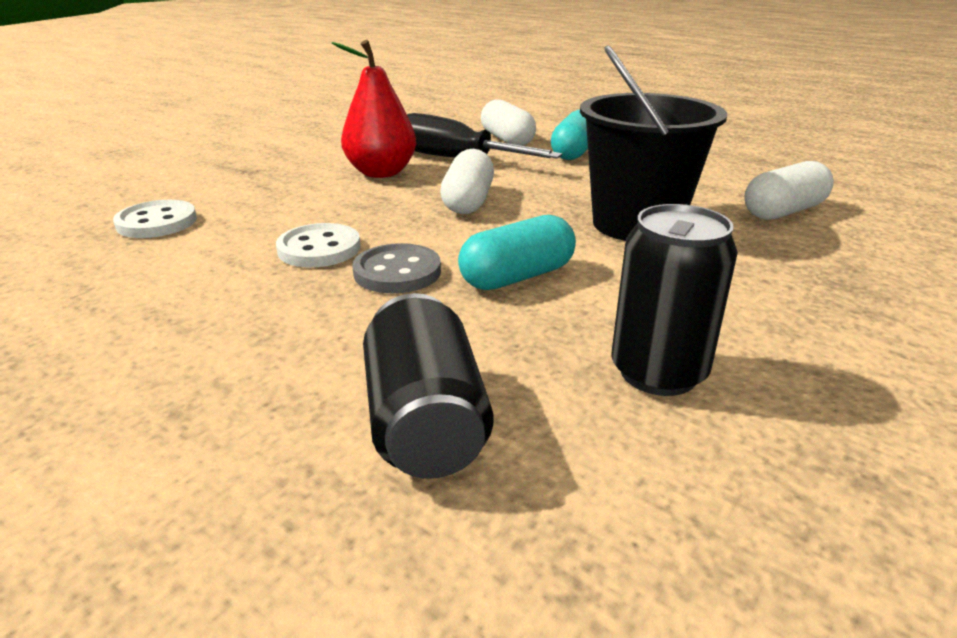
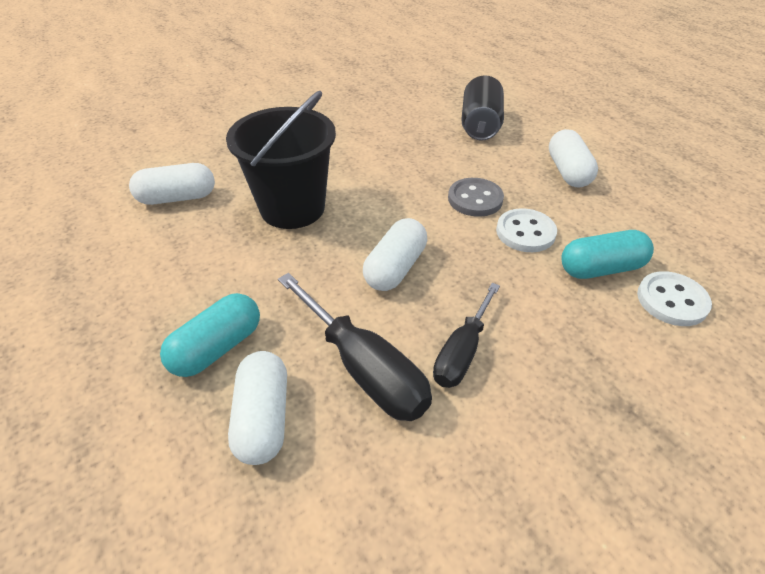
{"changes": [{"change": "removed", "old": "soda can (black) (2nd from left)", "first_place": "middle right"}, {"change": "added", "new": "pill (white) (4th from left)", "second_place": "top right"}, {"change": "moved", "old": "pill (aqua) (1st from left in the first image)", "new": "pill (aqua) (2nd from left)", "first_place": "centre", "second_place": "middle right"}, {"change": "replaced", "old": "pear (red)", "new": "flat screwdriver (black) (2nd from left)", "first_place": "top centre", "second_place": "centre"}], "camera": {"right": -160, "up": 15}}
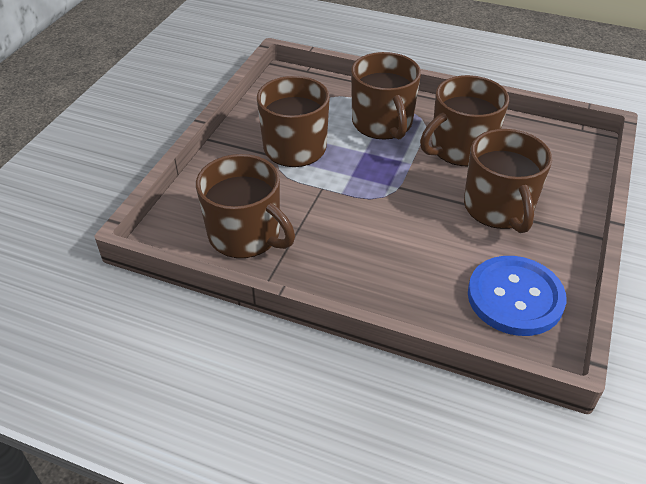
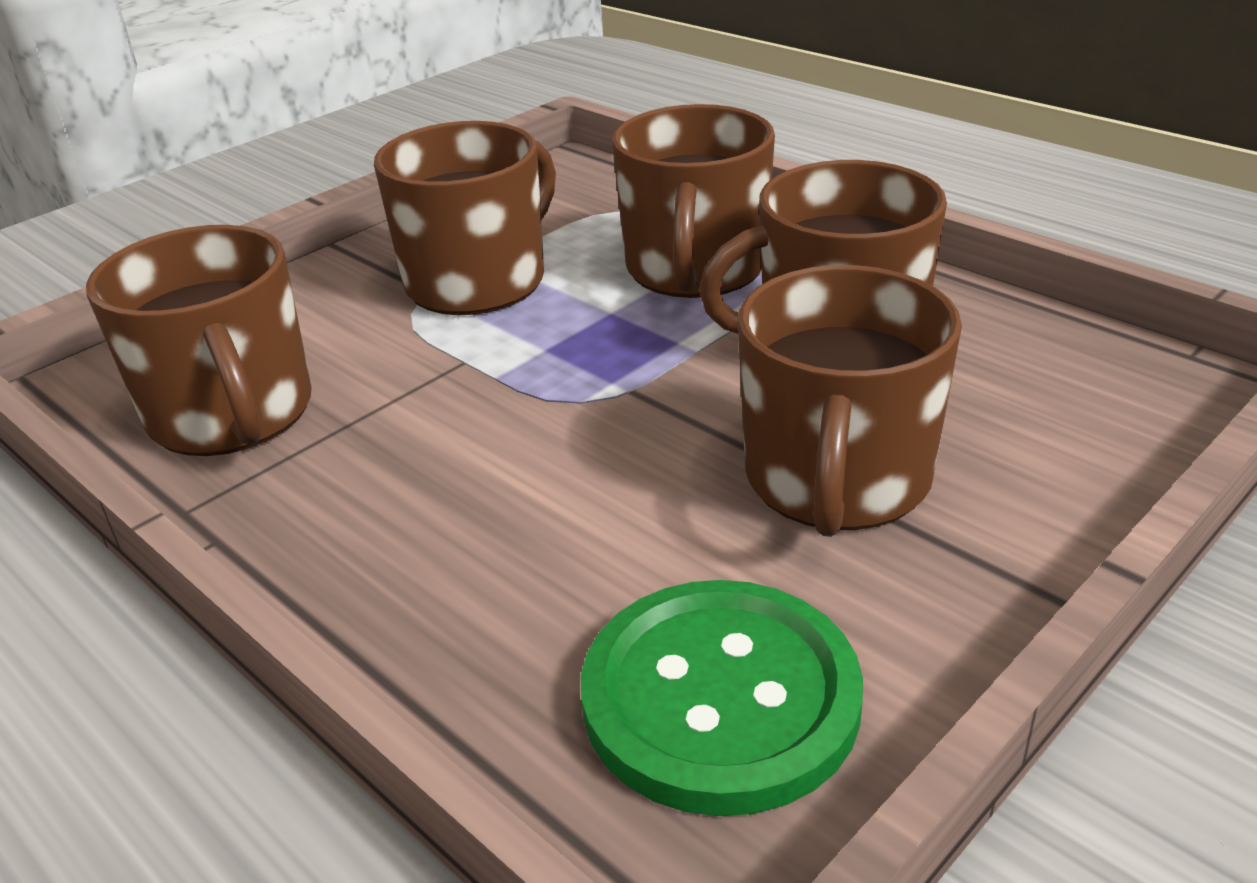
{"changes": [{"change": "recoloured", "old": "button (blue)", "new": "button (leaf-green)", "first_place": "middle right", "second_place": "bottom centre"}], "camera": {"right": 25, "up": -10}}
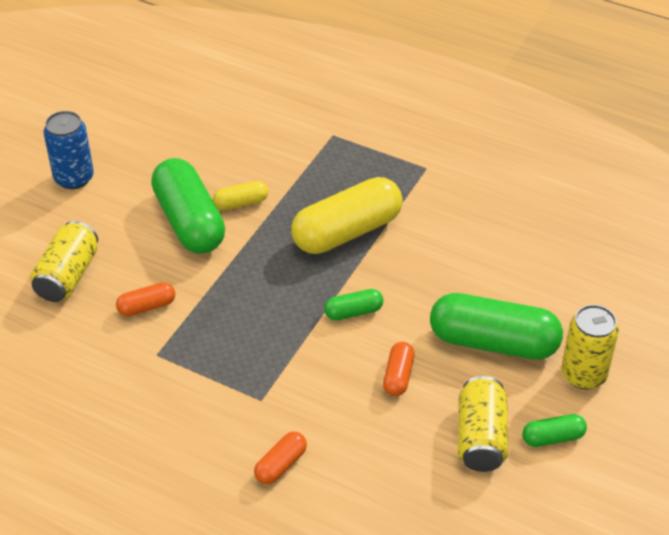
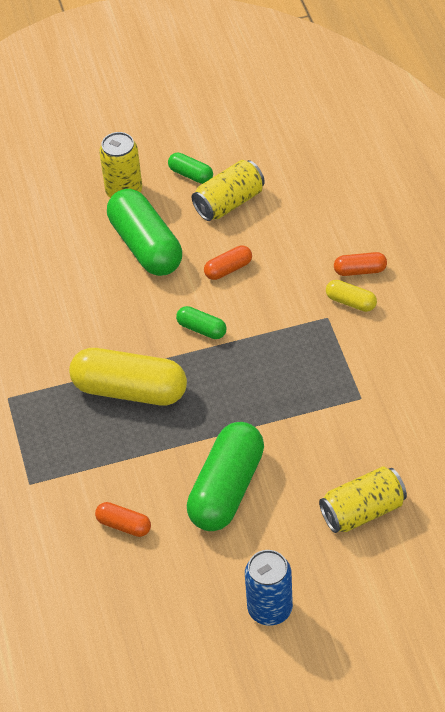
{"changes": [{"change": "moved", "old": "pill (orange-coloured) (1st from left)", "first_place": "middle left", "second_place": "bottom left"}, {"change": "moved", "old": "pill (yellow) (1st from left in the first image)", "new": "pill (yellow) (2nd from left)", "first_place": "centre", "second_place": "middle right"}], "camera": {"right": -130, "up": 5}}
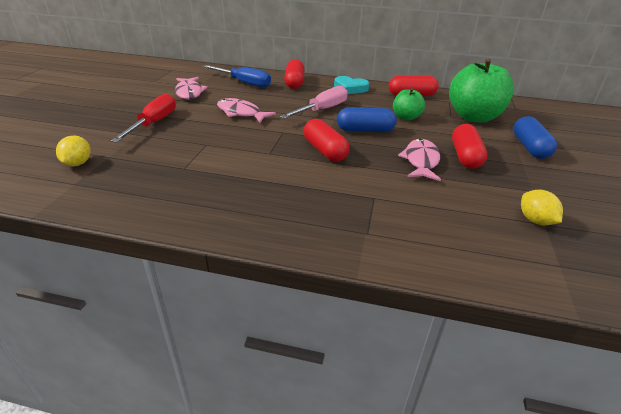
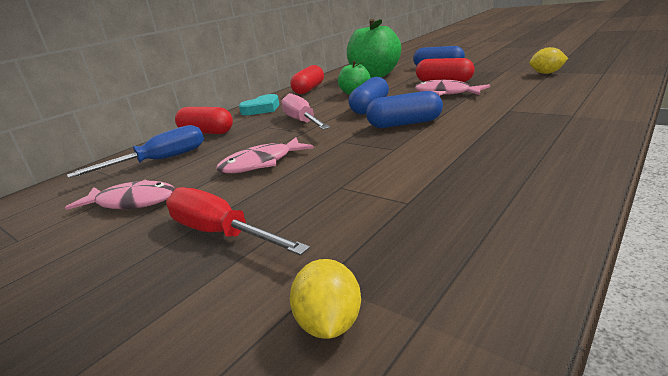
{"changes": [{"change": "recoloured", "old": "pill (red) (2nd from left)", "new": "pill (blue) (2nd from left)", "first_place": "centre", "second_place": "top centre"}, {"change": "turned", "old": "lemon (yellow) (1st from left)", "first_place": "middle left", "second_place": "bottom centre", "degrees": 60}], "camera": {"right": -60, "up": -10}}
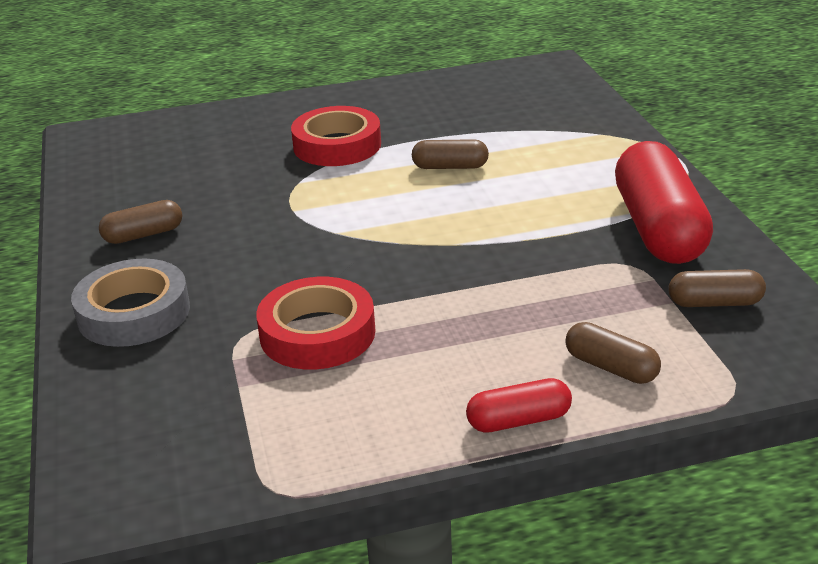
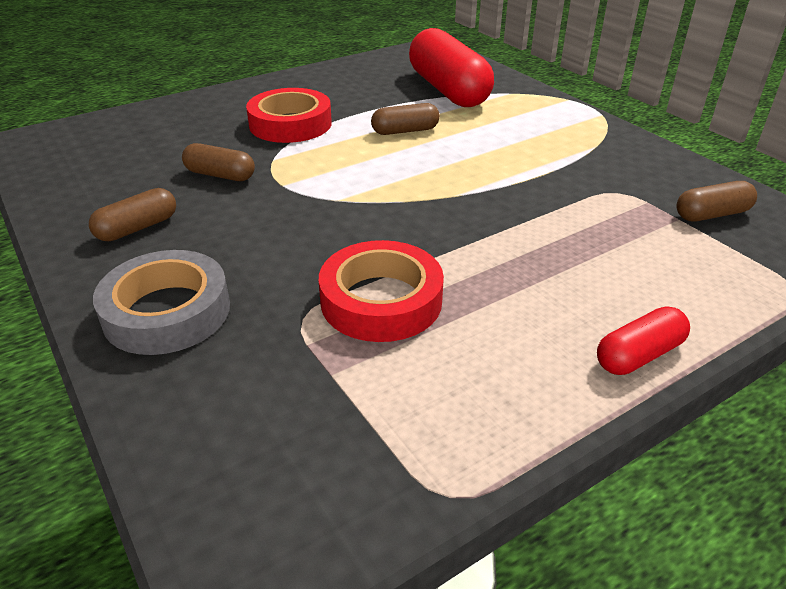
{"changes": [{"change": "moved", "old": "pill (brown) (3rd from left in the first image)", "new": "pill (brown) (2nd from left)", "first_place": "middle right", "second_place": "top left"}, {"change": "moved", "old": "pill (red) (2nd from left in the first image)", "new": "pill (red) (1st from left)", "first_place": "middle right", "second_place": "top centre"}], "camera": {"right": -20, "up": 5}}
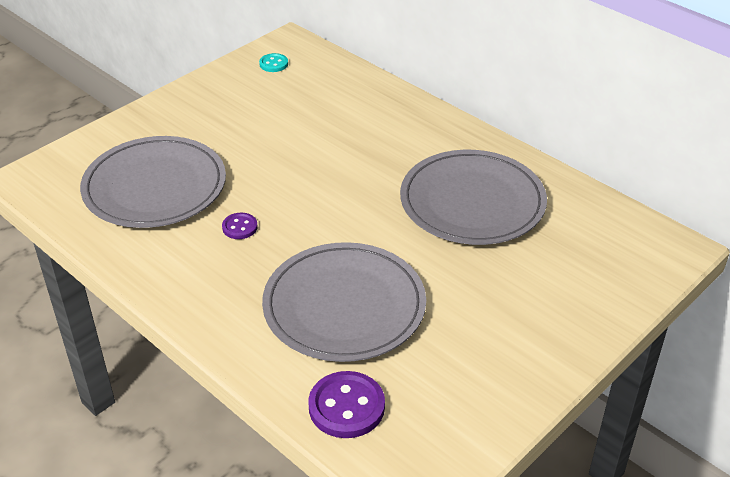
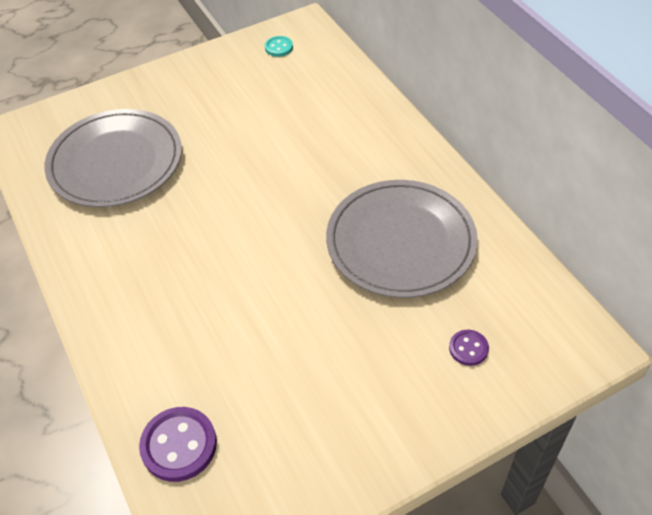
{"changes": [{"change": "removed", "old": "plate (gray) (2nd from left)", "first_place": "centre"}, {"change": "moved", "old": "button (purple) (1st from left in the first image)", "new": "button (purple) (2nd from left)", "first_place": "middle left", "second_place": "bottom right"}], "camera": {"right": 20, "up": 10}}
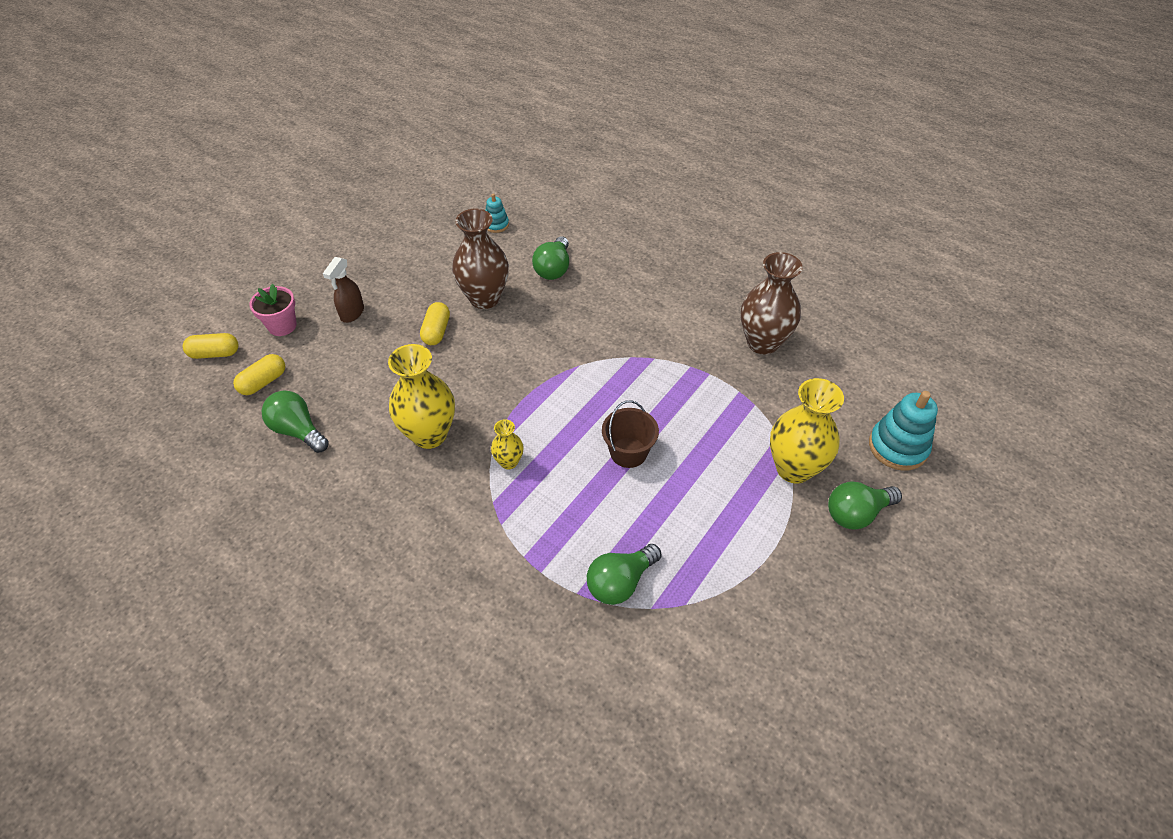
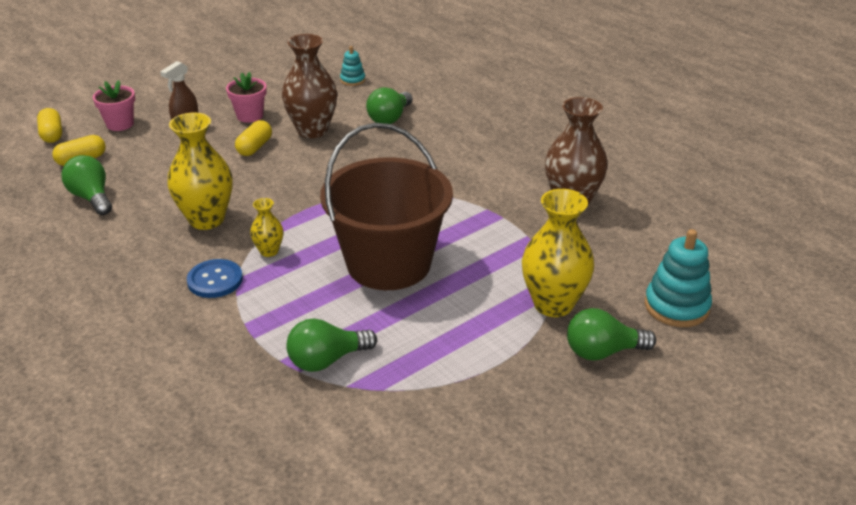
{"changes": [{"change": "added", "new": "button (blue)", "second_place": "middle left"}, {"change": "added", "new": "plant pot (rosy) (2nd from left)", "second_place": "top left"}, {"change": "turned", "old": "pill (yellow) (1st from left)", "first_place": "middle left", "second_place": "top left", "degrees": 60}, {"change": "resized", "old": "bucket (brown)", "first_place": "centre", "second_place": "centre", "factor": 2.19}], "camera": {"right": 15, "up": -15}}
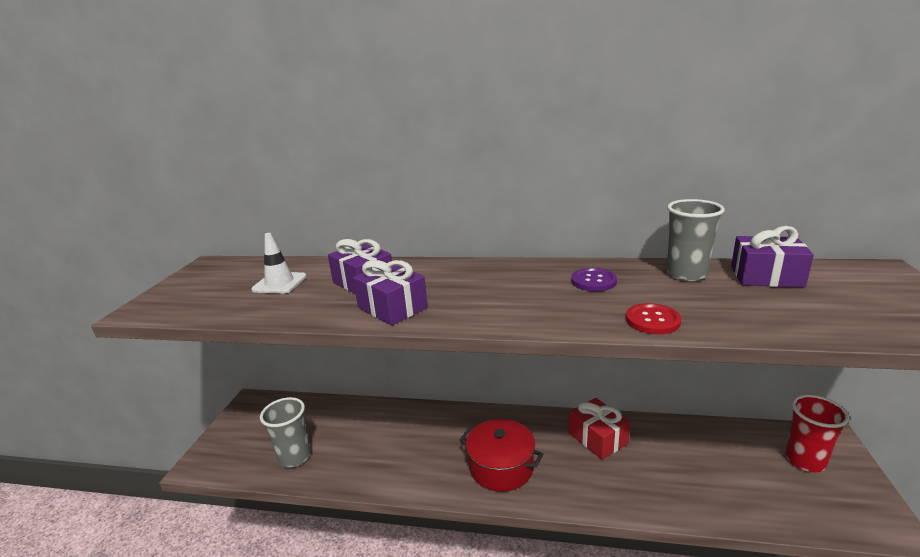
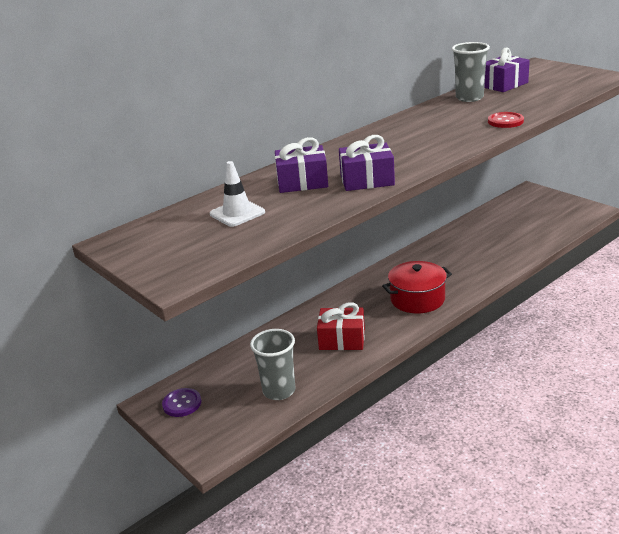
{"changes": [{"change": "removed", "old": "cup (red)", "first_place": "bottom right"}, {"change": "moved", "old": "present (red)", "first_place": "bottom centre", "second_place": "centre"}, {"change": "moved", "old": "button (purple)", "first_place": "centre", "second_place": "bottom left"}], "camera": {"right": -50, "up": 5}}
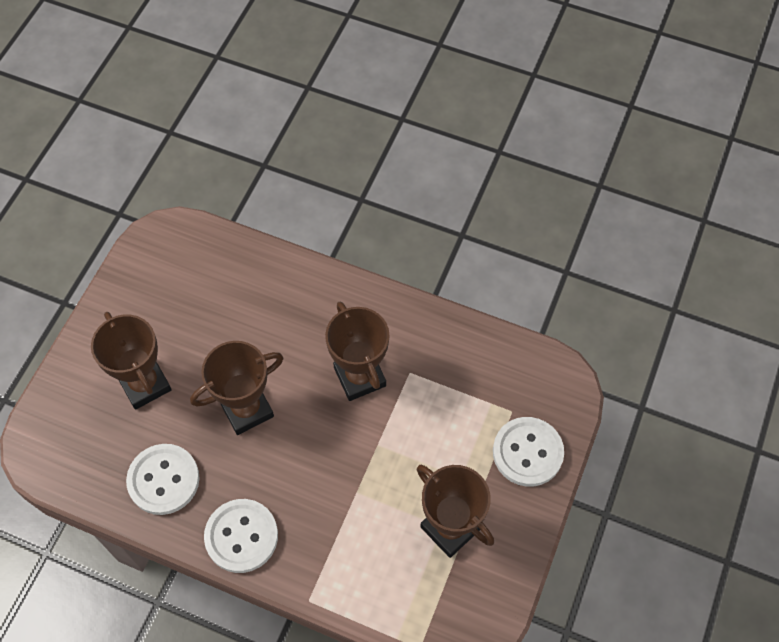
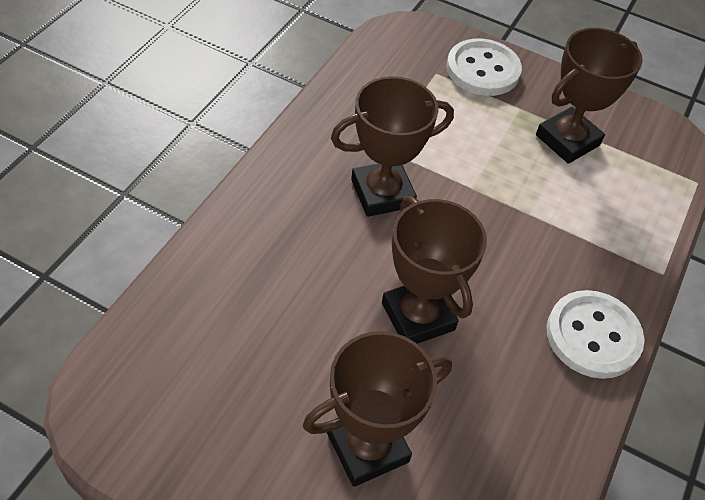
{"changes": [{"change": "removed", "old": "button (white) (1st from left)", "first_place": "bottom left"}], "camera": {"right": -90, "up": -10}}
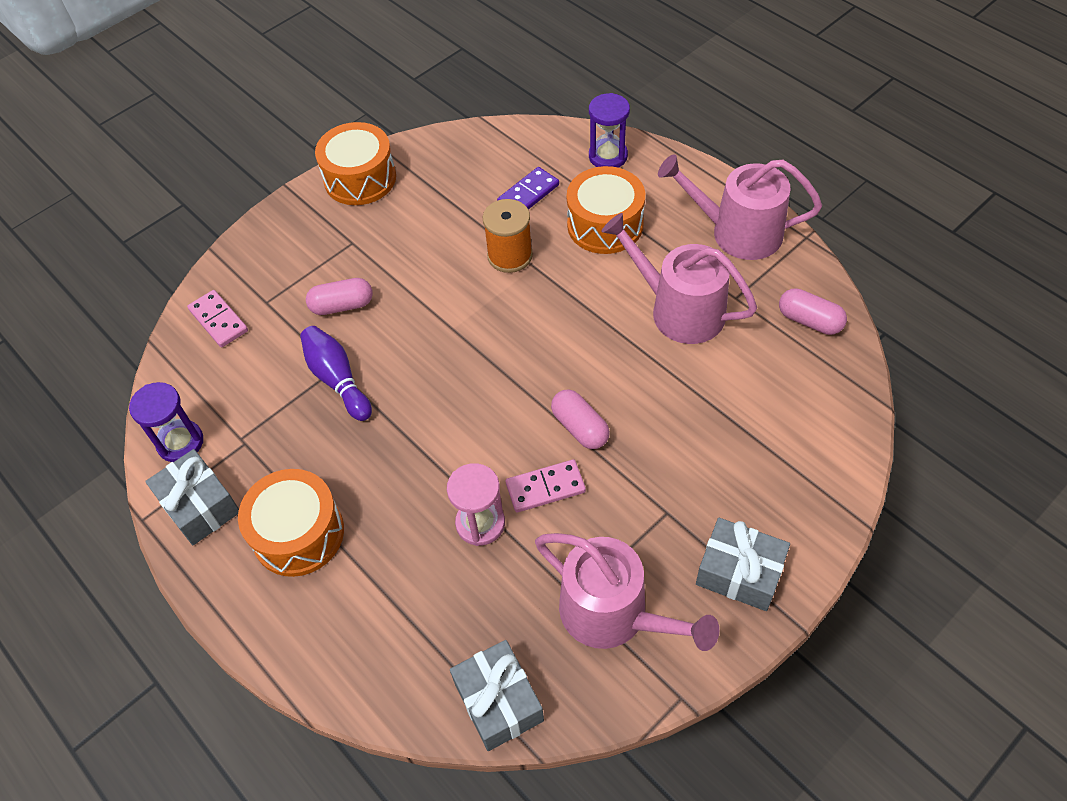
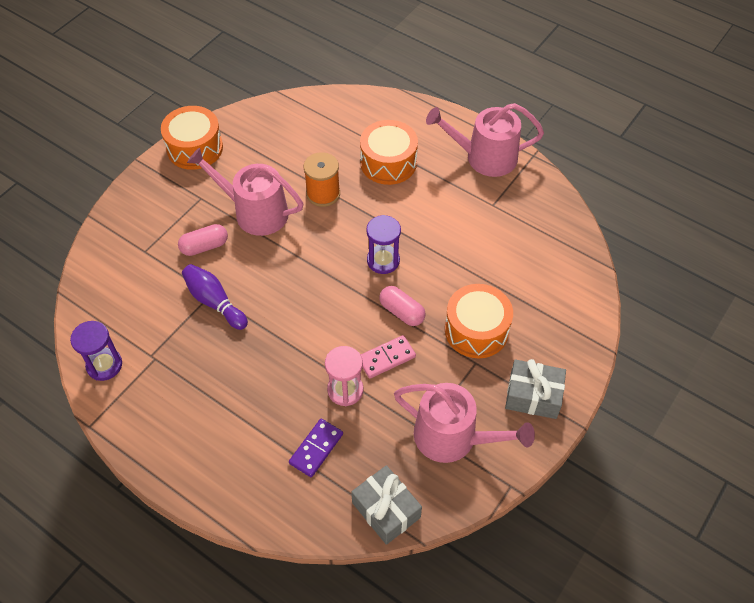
{"changes": [{"change": "removed", "old": "present (gray) (1st from left)", "first_place": "middle left"}, {"change": "removed", "old": "domino piece (rosy) (1st from left)", "first_place": "middle left"}, {"change": "removed", "old": "pill (rosy) (3rd from left)", "first_place": "middle right"}, {"change": "moved", "old": "drum (orange-coloured) (1st from left in the first image)", "new": "drum (orange-coloured) (3rd from left)", "first_place": "middle left", "second_place": "centre"}, {"change": "moved", "old": "domino piece (purple)", "first_place": "top centre", "second_place": "bottom centre"}, {"change": "moved", "old": "hourglass (purple) (2nd from left)", "first_place": "top centre", "second_place": "centre"}, {"change": "moved", "old": "watering pot (rosy) (2nd from left in the first image)", "new": "watering pot (rosy) (1st from left)", "first_place": "centre", "second_place": "top left"}], "camera": {"right": -15, "up": 0}}
